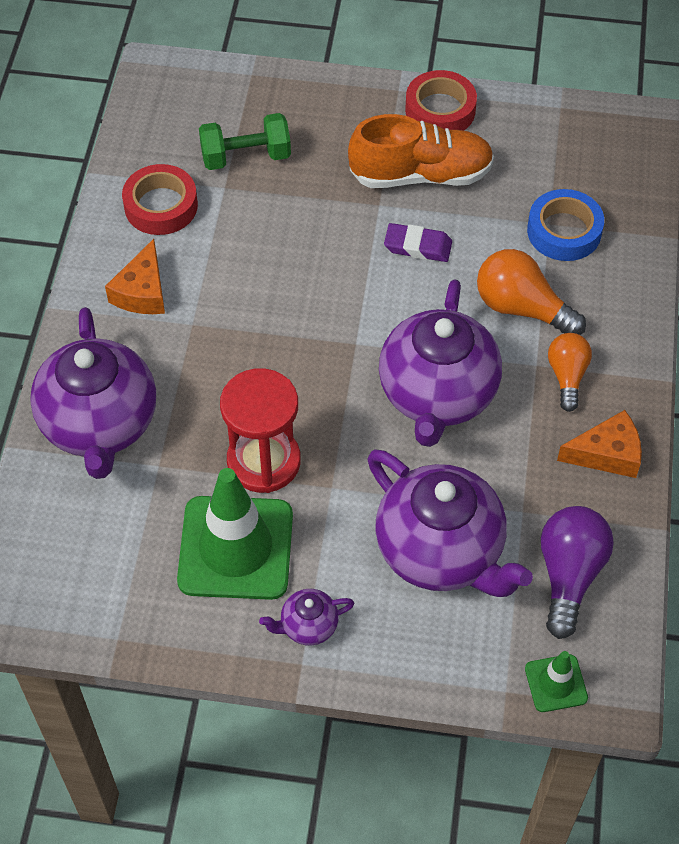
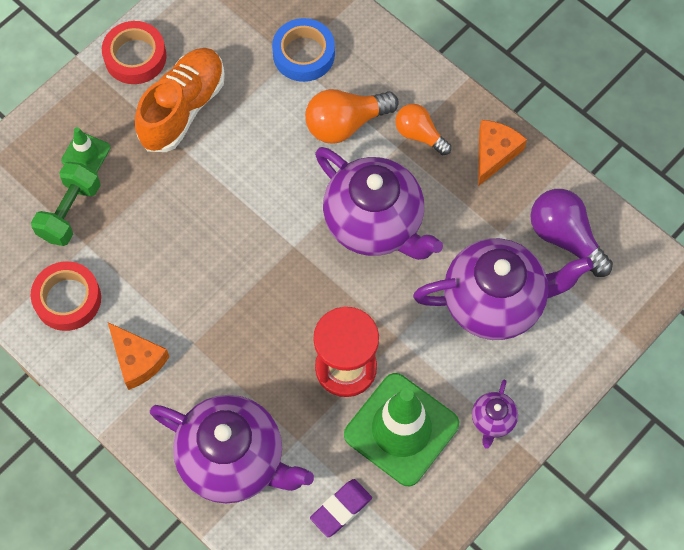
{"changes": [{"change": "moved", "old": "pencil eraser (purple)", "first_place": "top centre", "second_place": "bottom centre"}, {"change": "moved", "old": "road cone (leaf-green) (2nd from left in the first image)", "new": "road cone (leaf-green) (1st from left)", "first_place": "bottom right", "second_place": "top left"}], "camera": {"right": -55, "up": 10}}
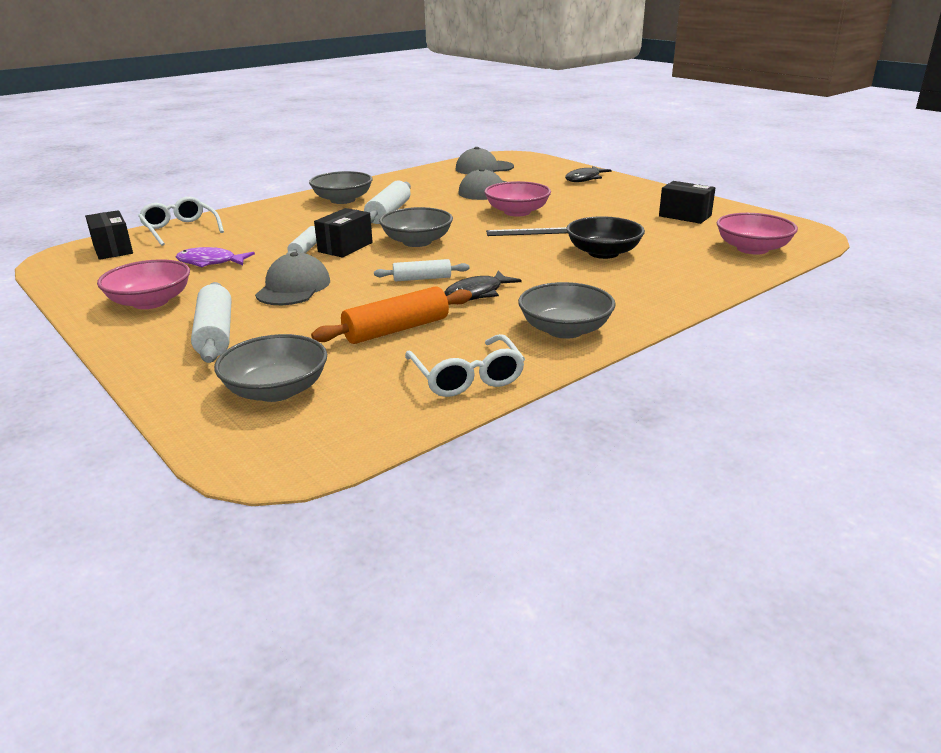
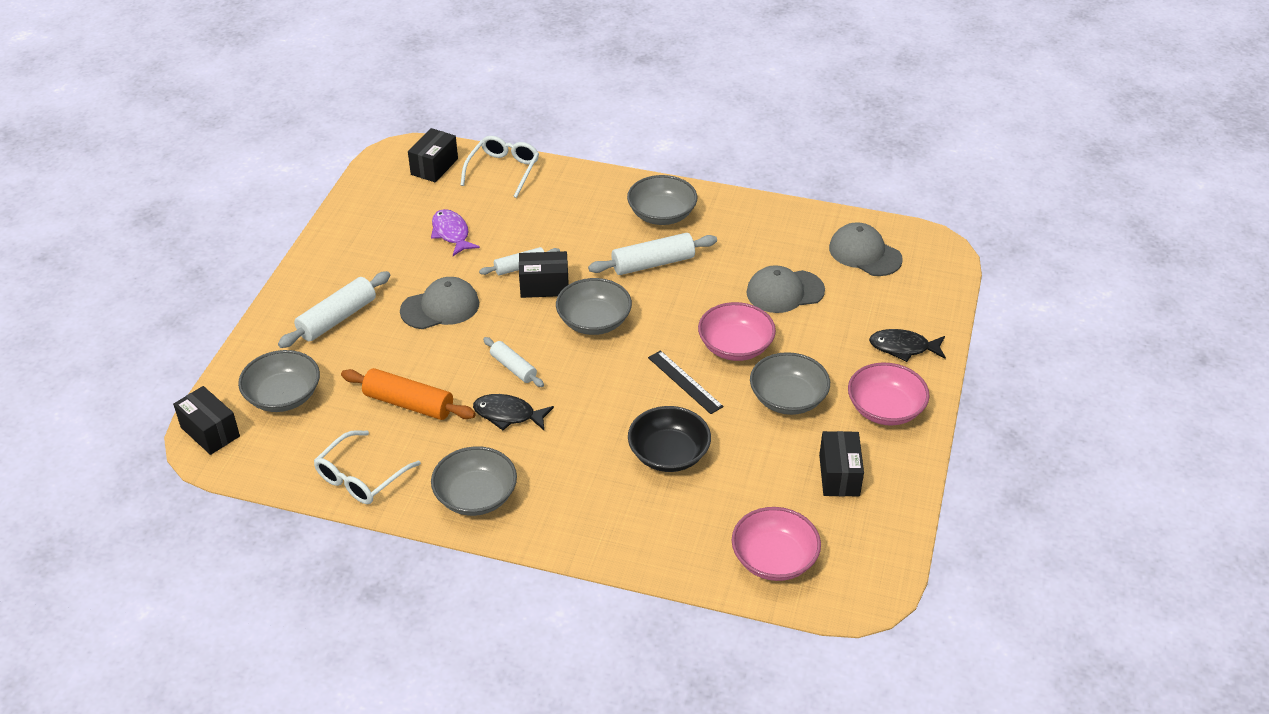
{"changes": [{"change": "added", "new": "package (black) (1st from left)", "second_place": "middle left"}, {"change": "added", "new": "bowl (gray) (5th from left)", "second_place": "centre"}, {"change": "moved", "old": "bowl (rosy) (1st from left in the first image)", "new": "bowl (rosy) (3rd from left)", "first_place": "middle left", "second_place": "middle right"}], "camera": {"right": 55, "up": 15}}
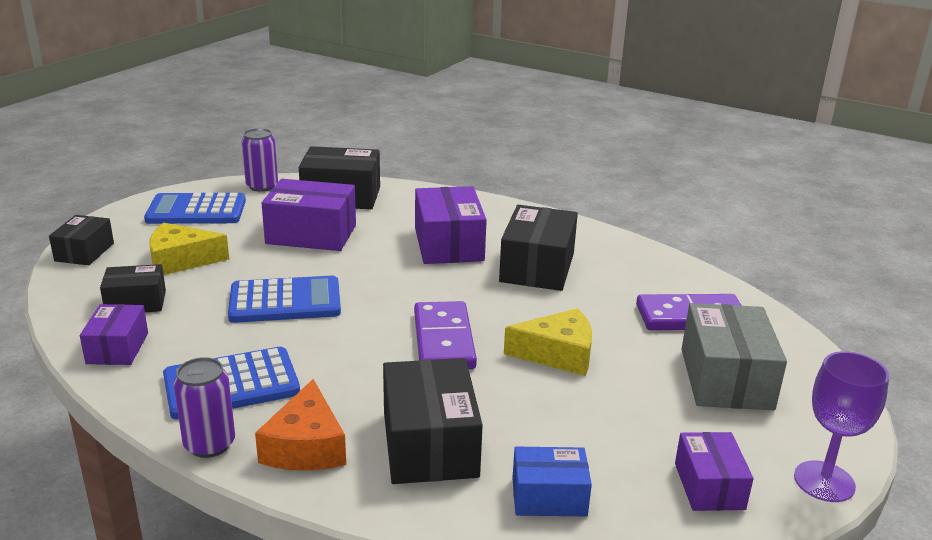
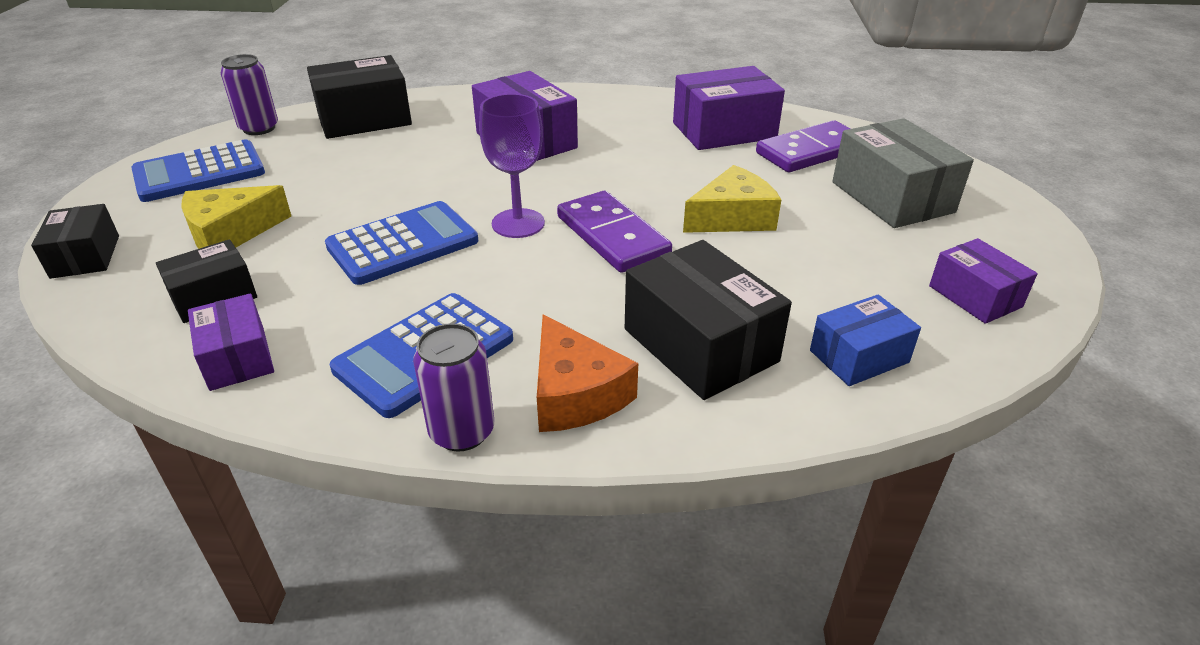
{"changes": [{"change": "removed", "old": "package (black) (5th from left)", "first_place": "centre"}, {"change": "moved", "old": "package (purple) (2nd from left in the first image)", "new": "package (purple) (3rd from left)", "first_place": "middle left", "second_place": "top centre"}, {"change": "moved", "old": "goblet (purple)", "first_place": "bottom right", "second_place": "top centre"}], "camera": {"right": -25, "up": 10}}
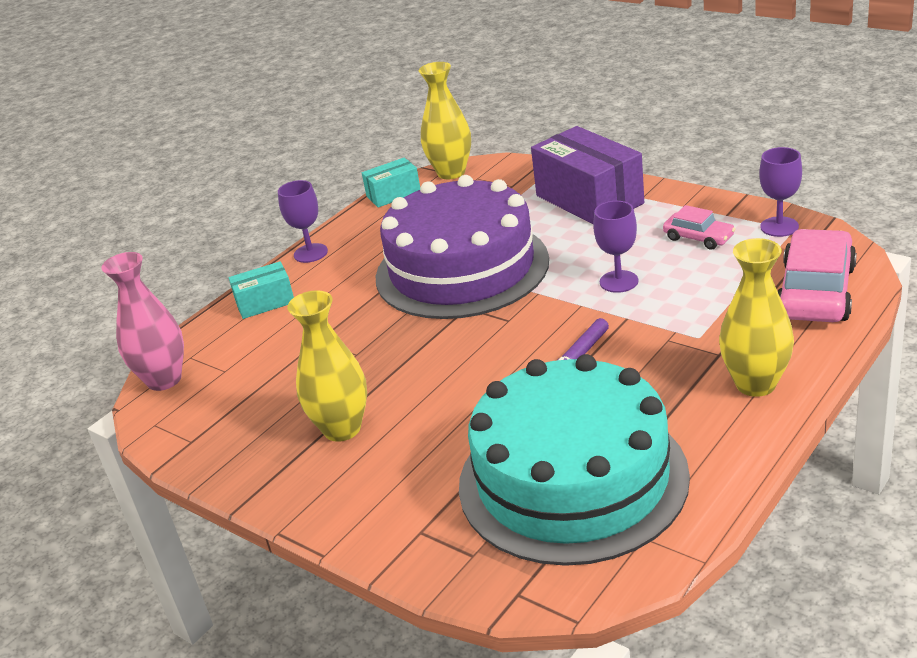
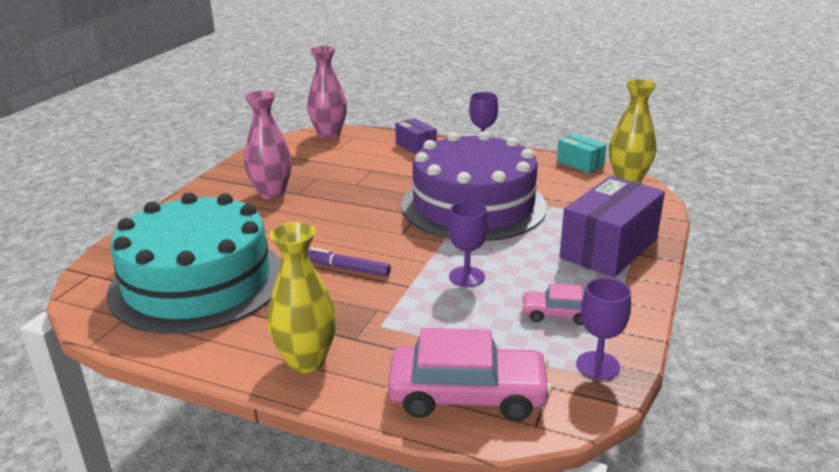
{"changes": [{"change": "recoloured", "old": "package (aqua) (1st from left)", "new": "package (purple) (1st from left)", "first_place": "middle left", "second_place": "top centre"}, {"change": "recoloured", "old": "vase (yellow) (1st from left)", "new": "vase (rosy) (1st from left)", "first_place": "centre", "second_place": "top left"}, {"change": "turned", "old": "car (rosy) (1st from left in the first image)", "first_place": "middle right", "second_place": "centre", "degrees": 75}], "camera": {"right": 70, "up": -5}}
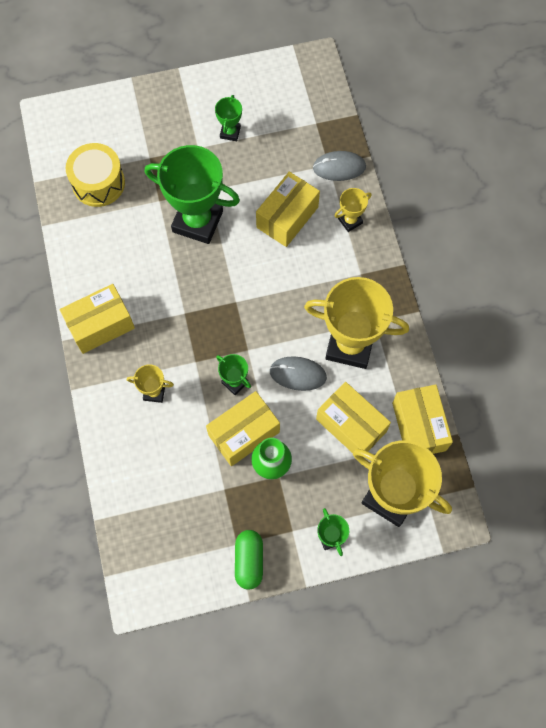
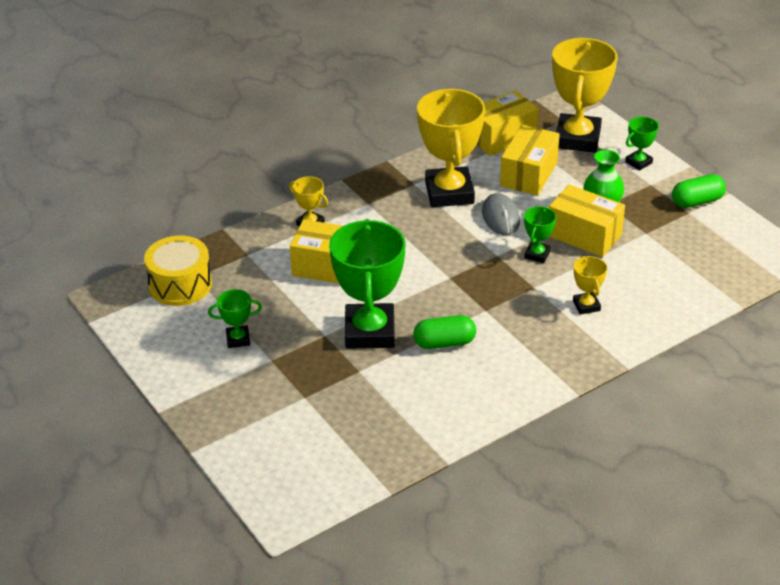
{"changes": [{"change": "removed", "old": "package (yellow) (1st from left)", "first_place": "middle left"}, {"change": "removed", "old": "mouse (gray) (2nd from left)", "first_place": "top centre"}, {"change": "added", "new": "pill (leaf-green) (1st from left)", "second_place": "centre"}, {"change": "moved", "old": "drum (yellow)", "first_place": "top left", "second_place": "middle left"}], "camera": {"right": -110, "up": -30}}
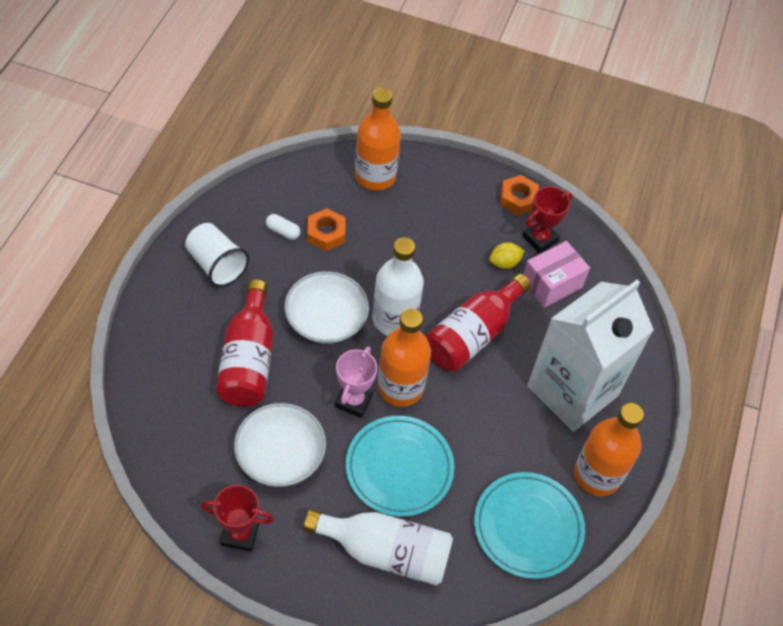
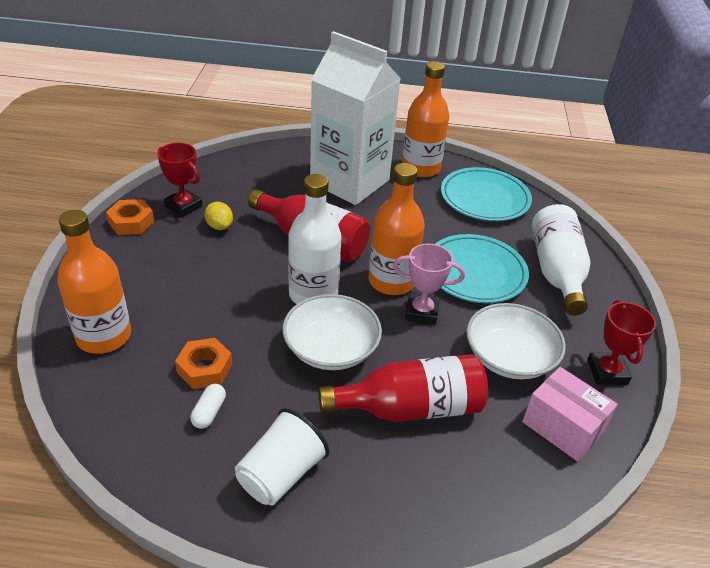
{"changes": [{"change": "moved", "old": "package (rosy)", "first_place": "middle right", "second_place": "bottom right"}], "camera": {"right": -100, "up": -15}}
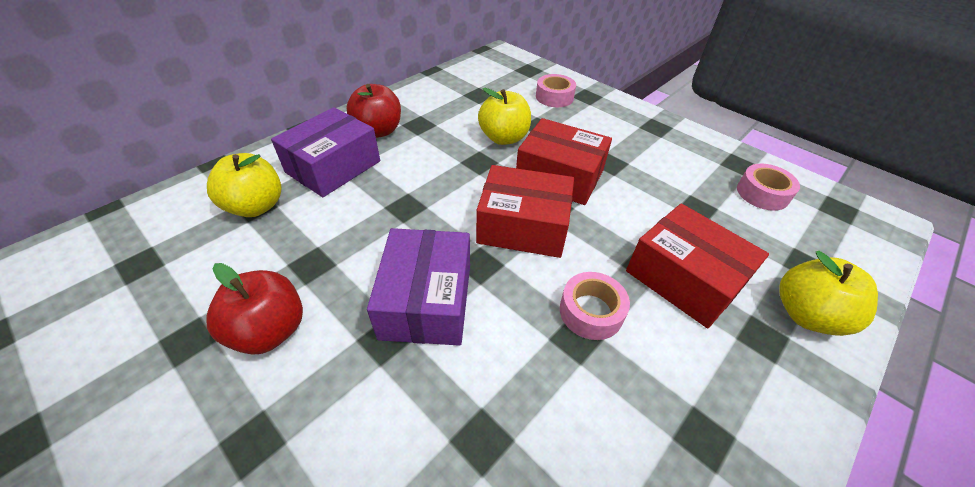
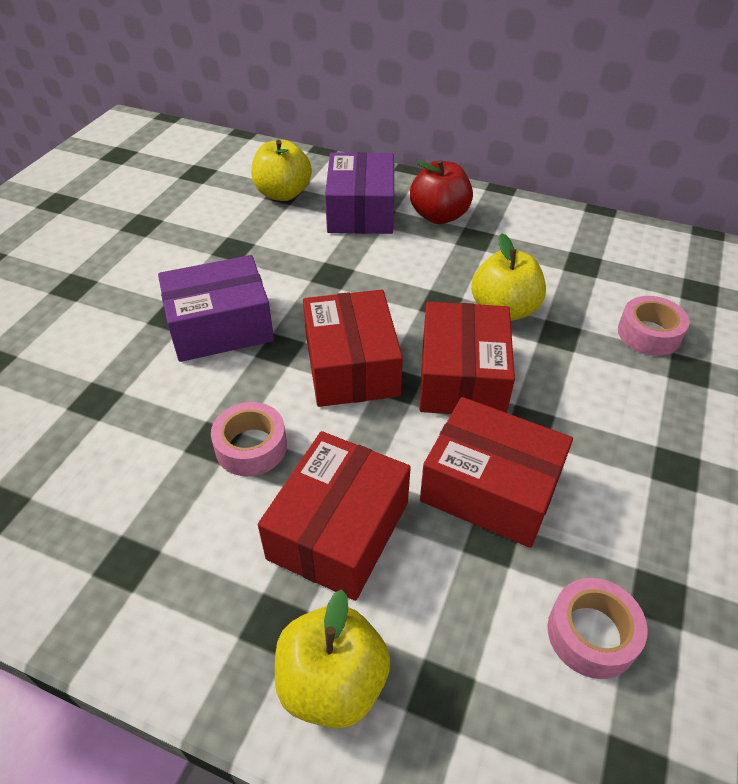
{"changes": [{"change": "removed", "old": "toy apple (red) (1st from left)", "first_place": "middle left"}, {"change": "added", "new": "package (red) (4th from left)", "second_place": "middle right"}, {"change": "turned", "old": "package (purple) (1st from left in the first image)", "first_place": "top centre", "second_place": "top centre", "degrees": 75}], "camera": {"right": 70, "up": 0}}
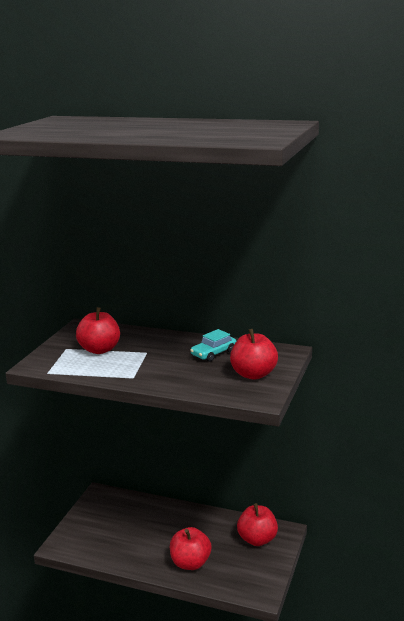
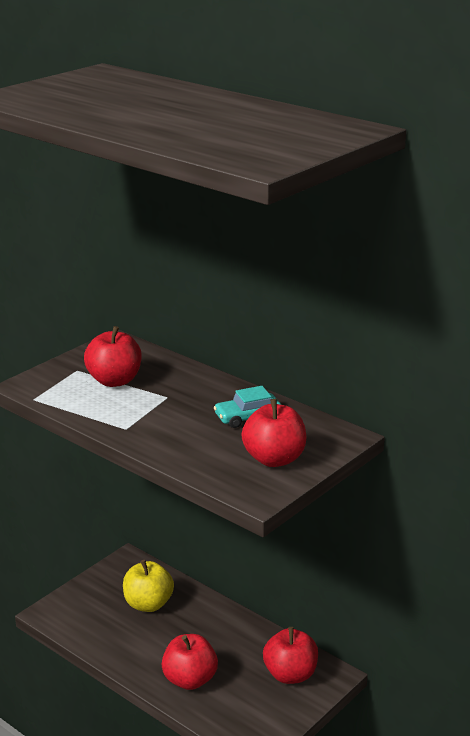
{"changes": [{"change": "added", "new": "toy apple (yellow)", "second_place": "bottom left"}], "camera": {"right": 20, "up": 5}}
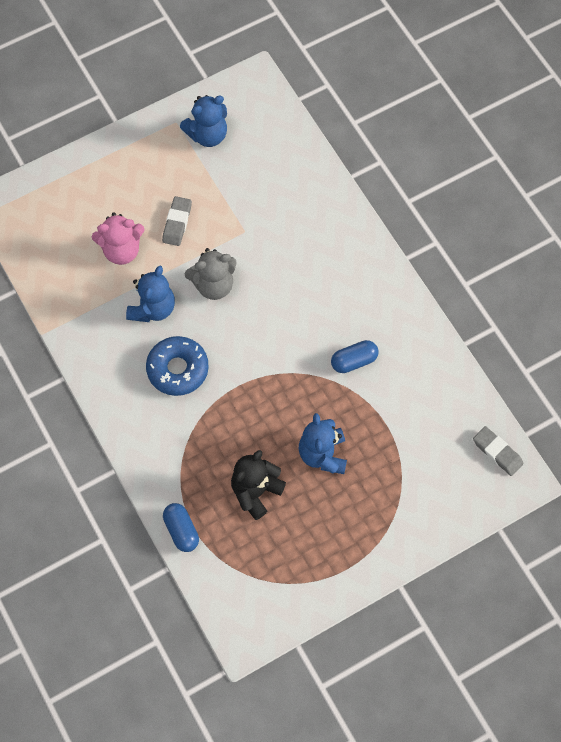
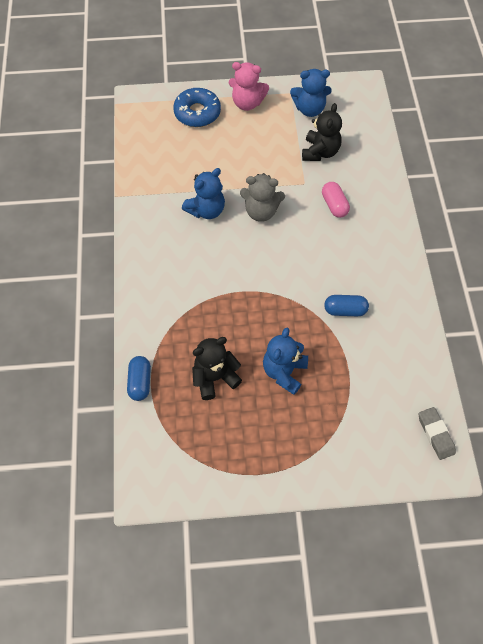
{"changes": [{"change": "removed", "old": "pencil eraser (gray) (1st from left)", "first_place": "top left"}, {"change": "added", "new": "teddy bear (black) (2nd from left)", "second_place": "top right"}, {"change": "added", "new": "pill (rosy)", "second_place": "top right"}, {"change": "moved", "old": "teddy bear (rosy)", "first_place": "top left", "second_place": "top centre"}, {"change": "moved", "old": "glazed donut (blue)", "first_place": "middle left", "second_place": "top centre"}], "camera": {"right": 25, "up": -5}}
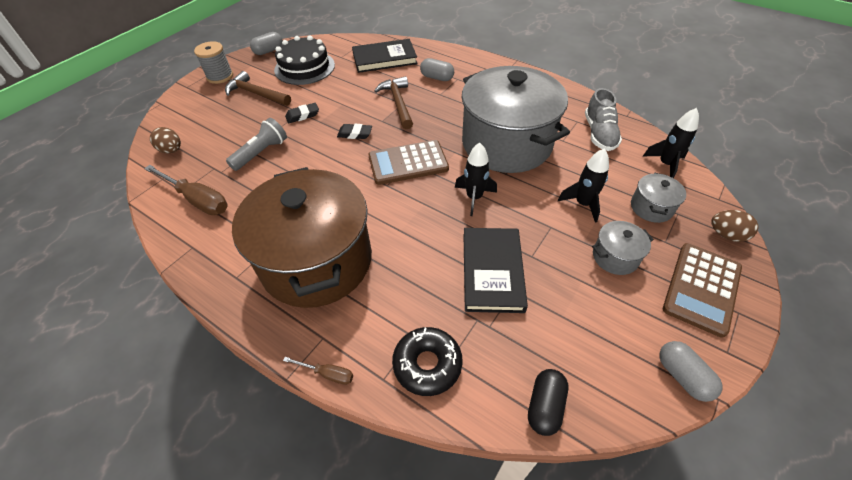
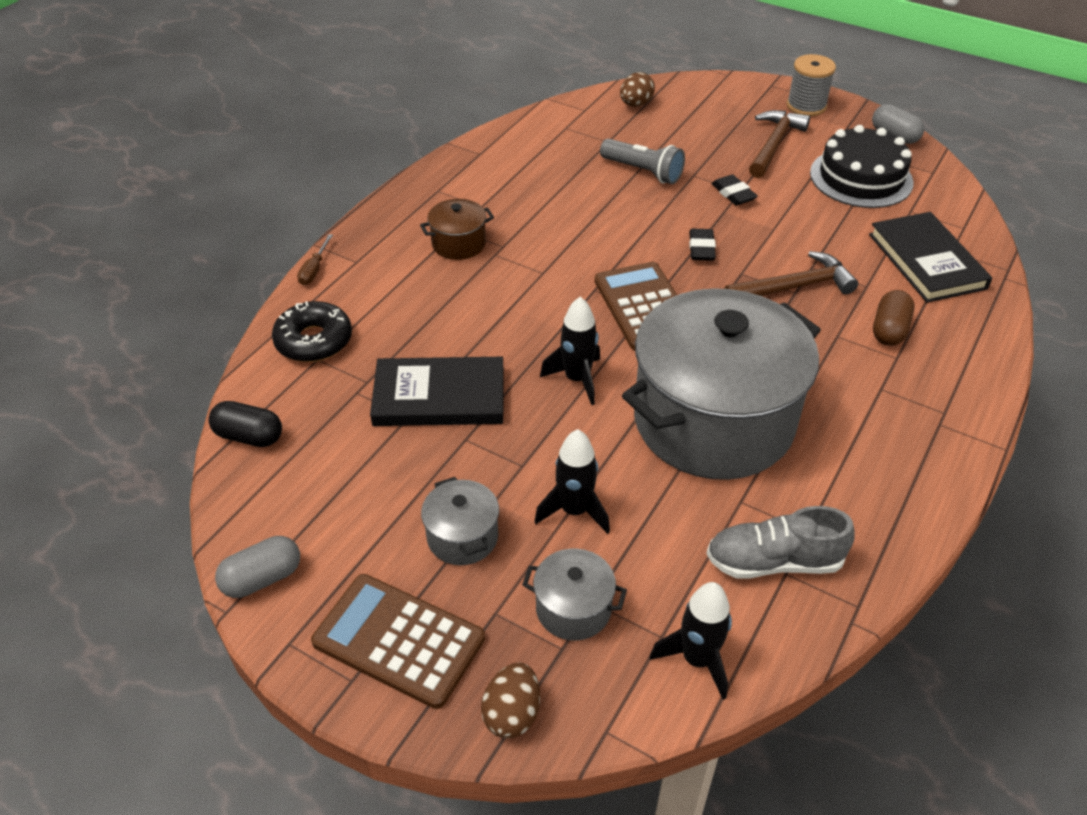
{"changes": [{"change": "removed", "old": "flat screwdriver (brown) (1st from left)", "first_place": "middle left"}, {"change": "recoloured", "old": "pill (gray) (2nd from left)", "new": "pill (brown)", "first_place": "top centre", "second_place": "middle right"}, {"change": "resized", "old": "stockpot (brown)", "first_place": "centre", "second_place": "top centre", "factor": 0.4}], "camera": {"right": 85, "up": -5}}
